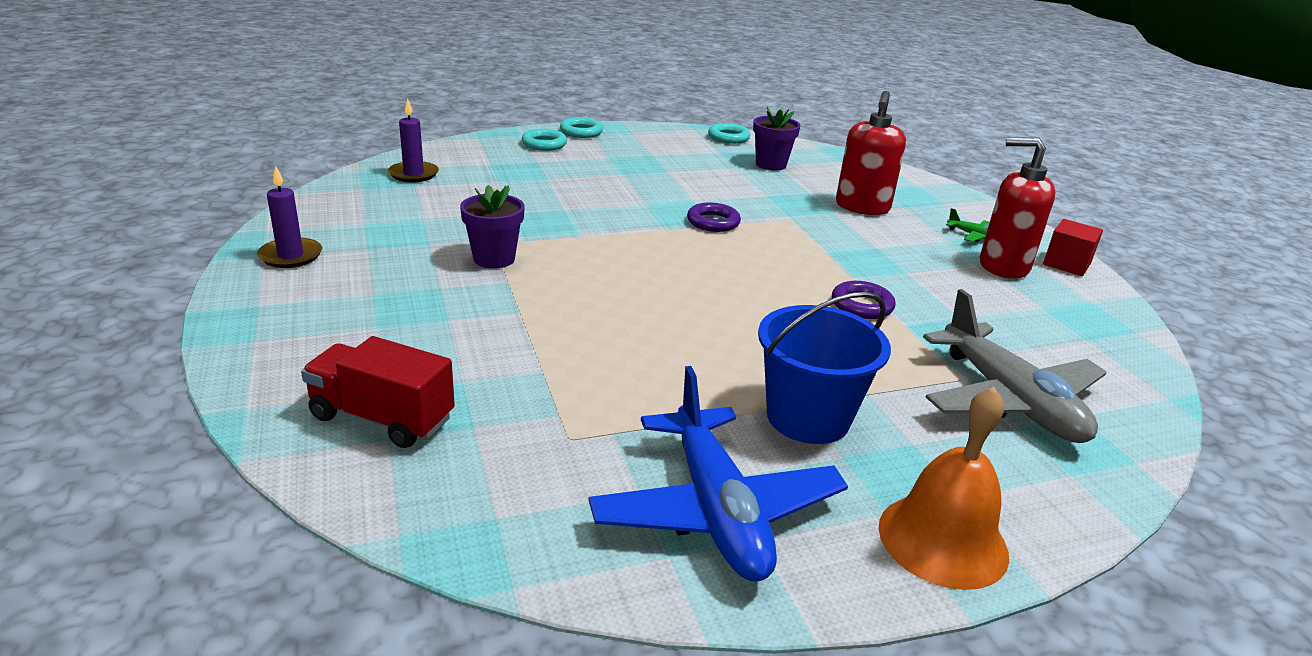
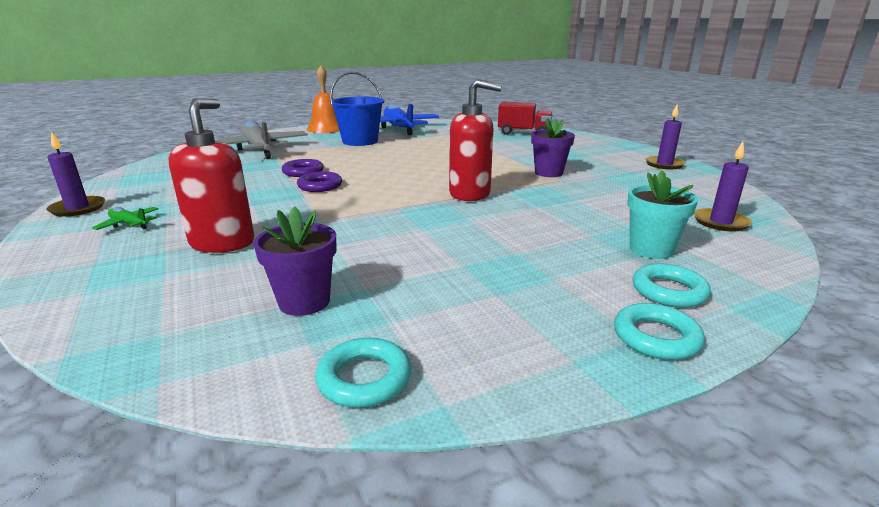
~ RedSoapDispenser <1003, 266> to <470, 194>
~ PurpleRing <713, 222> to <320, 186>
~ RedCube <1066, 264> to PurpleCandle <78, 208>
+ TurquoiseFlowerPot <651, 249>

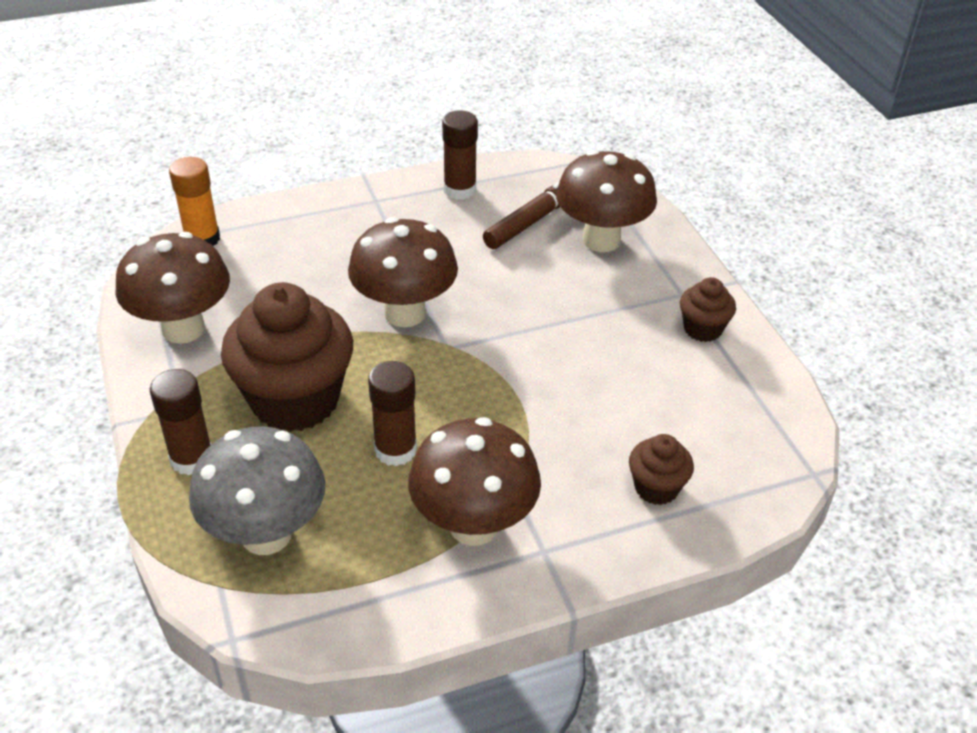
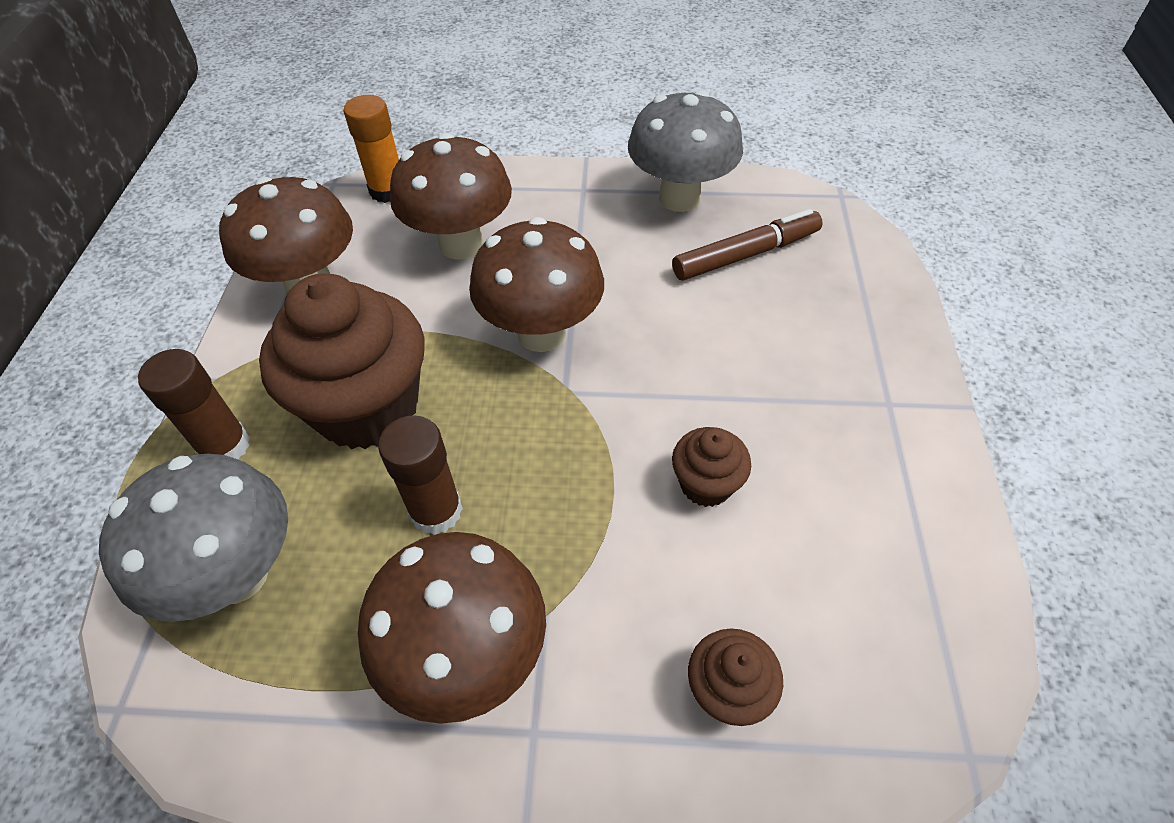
~ BrownGlueStick <460, 190> to GreyMushroom <679, 198>
~ BrownMushroom <601, 240> to <461, 244>
~ BrownCupcake <702, 329> to <706, 484>

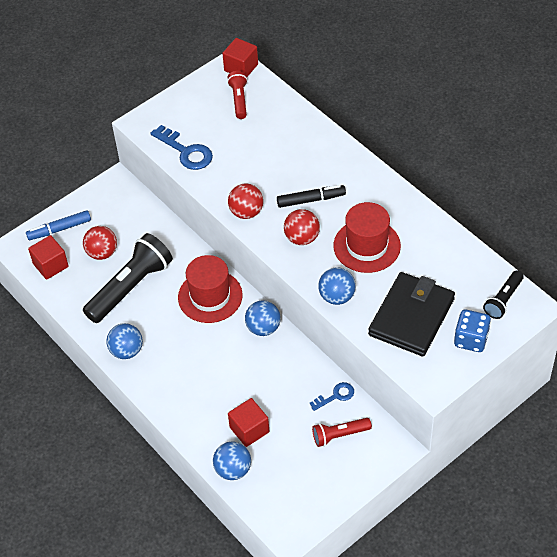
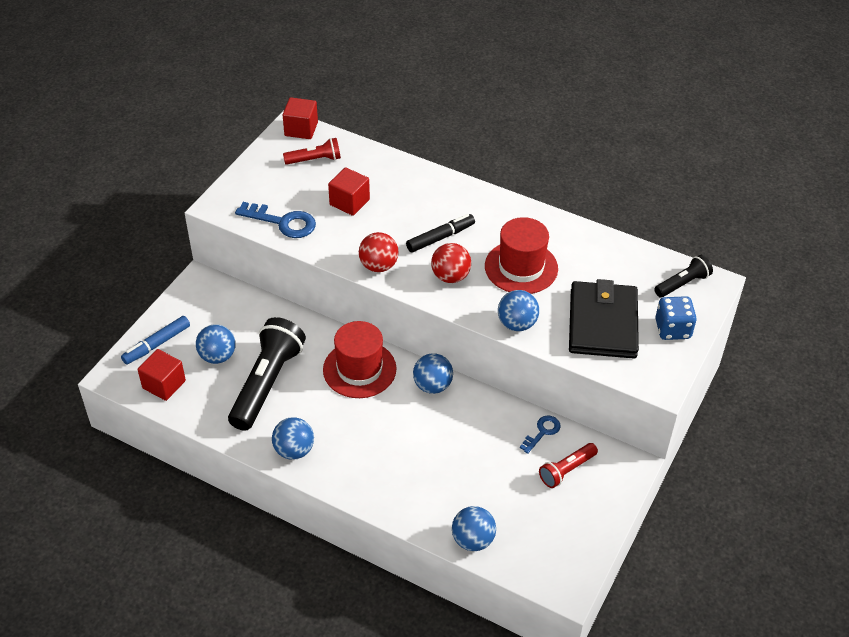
~ RedFlashlight <239, 100> = <315, 160> 105 degrees clockwise
~ RedBall <102, 253> to BlueBall <217, 356>
~ BlackFlashlight <503, 300> = <682, 284> 135 degrees counterclockwise
~ RedCube <249, 430> to <349, 202>

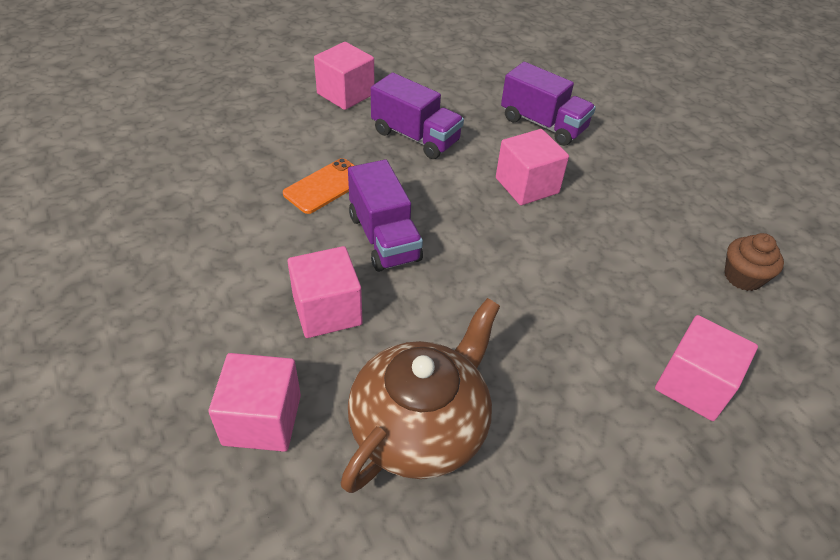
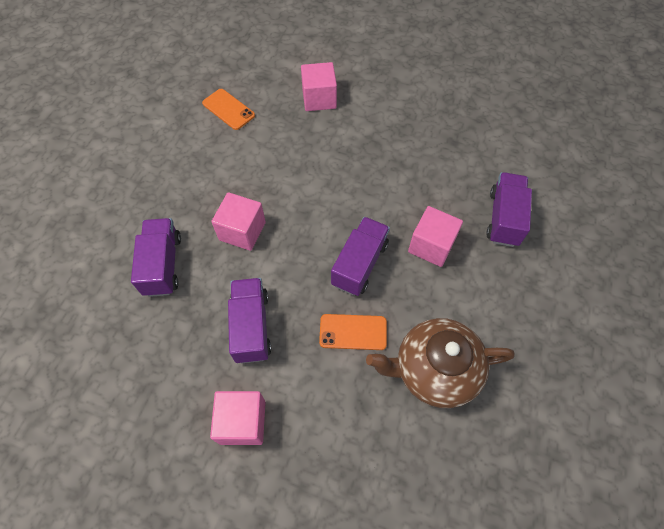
~ BrownCupcake <743, 277> to OrangePhone <228, 109>
~ BrownTeapot <421, 426> to <434, 369>
~ PinkCube <262, 419> to PurpleTruck <503, 218>

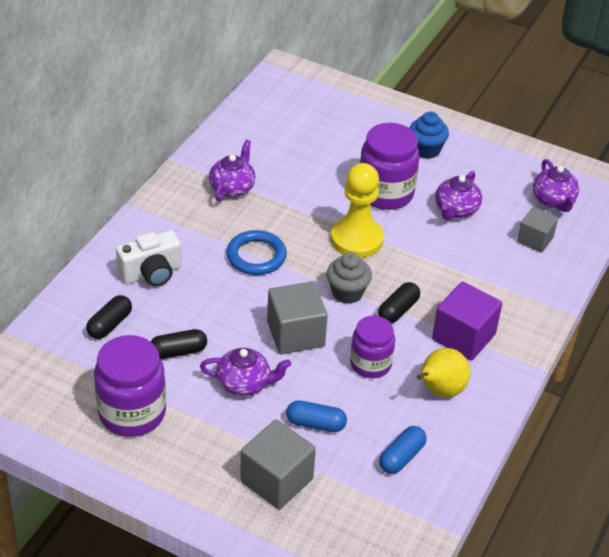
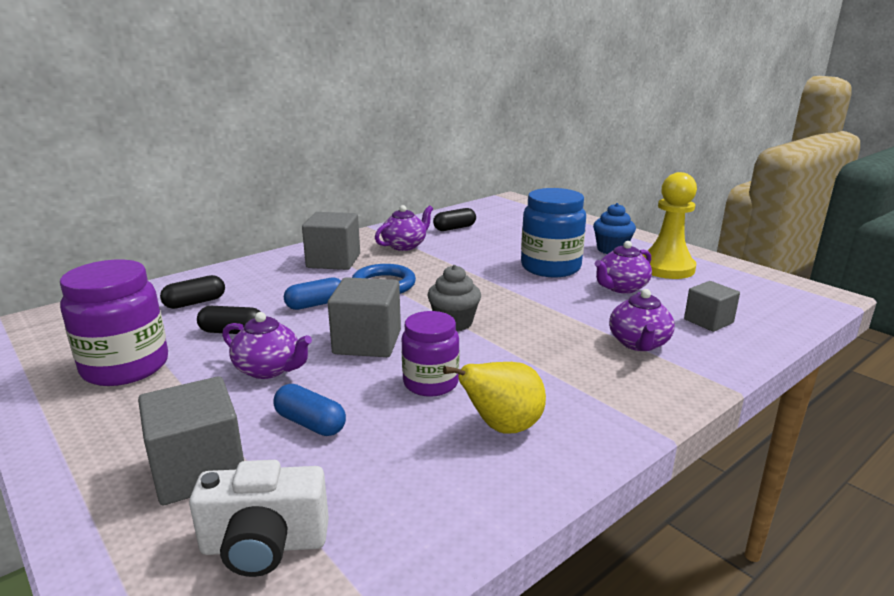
~ PurpleJar <385, 193> to BlueJar <550, 267>
~ PurpleTeapot <553, 200> to <638, 343>
~ YellowPawn <356, 239> to <666, 268>
~ WhiteCamera <151, 273> to <264, 545>
- PurpleCube <463, 337>
~ BlackCapsule <398, 310> to <454, 228>
~ BlueCapsule <401, 457> to <316, 304>
+ GreyCube <333, 261>

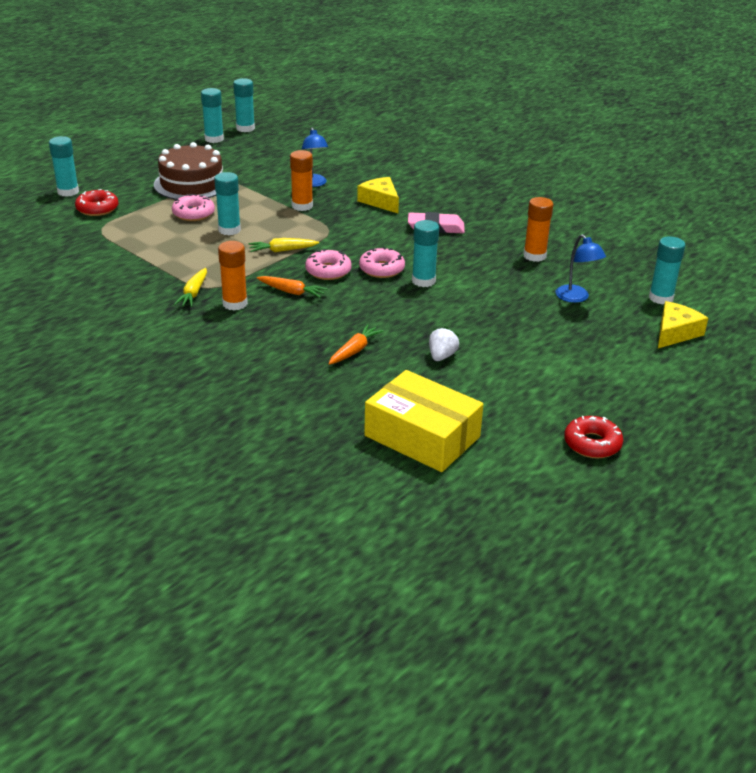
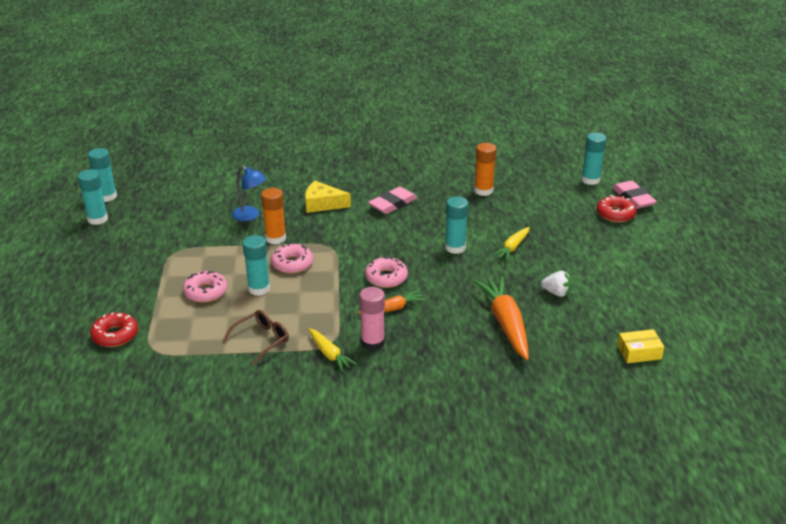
- TurquoiseGlueStick <68, 192>
- BrownCake <191, 183>
- BlueLamp <576, 298>
~ YellowCarrot <282, 250> to <512, 247>
~ OrangeGlueStick <235, 303> to PinkGlueStick <372, 342>
~ PinkDonut <381, 269> to <292, 264>
~ YellowCheese <675, 333> to PinkEraser <633, 198>
~ OrangeCarrot <354, 350> = <506, 323> x1.80
~ WhiteStrawberry <441, 356> = <556, 293> 135 degrees clockwise
~ YellowBox <422, 436> = <639, 352> x0.48
~ RedDonut <592, 444> to <615, 214>
+ BrownGlasses <261, 340>

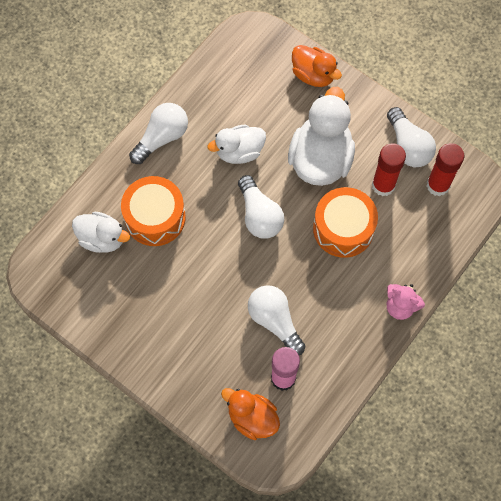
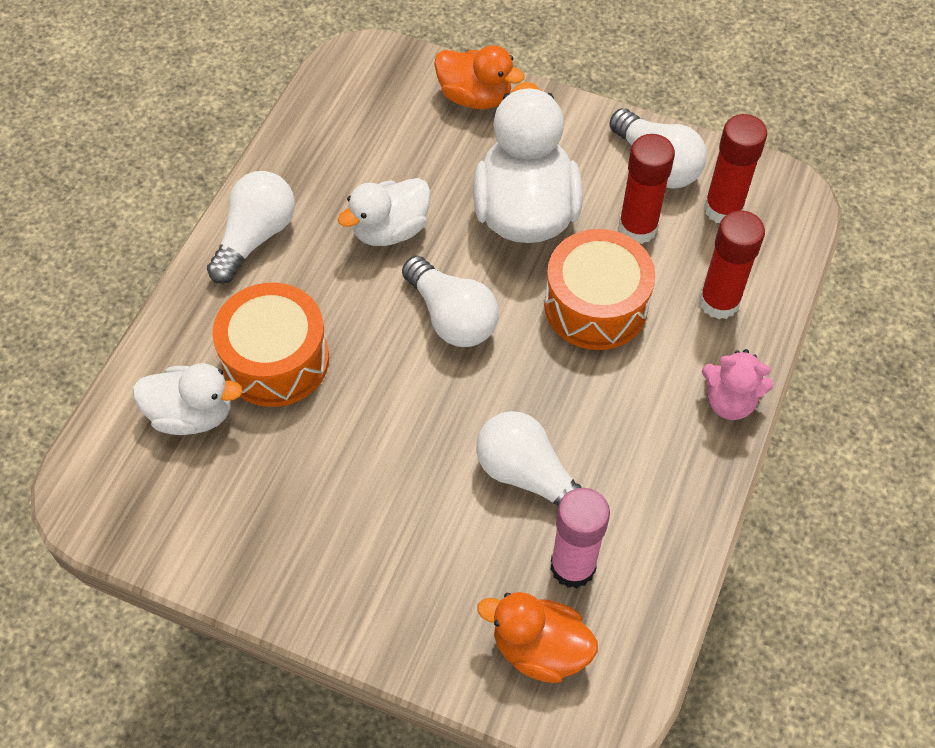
+ RedGlueStick <719, 302>

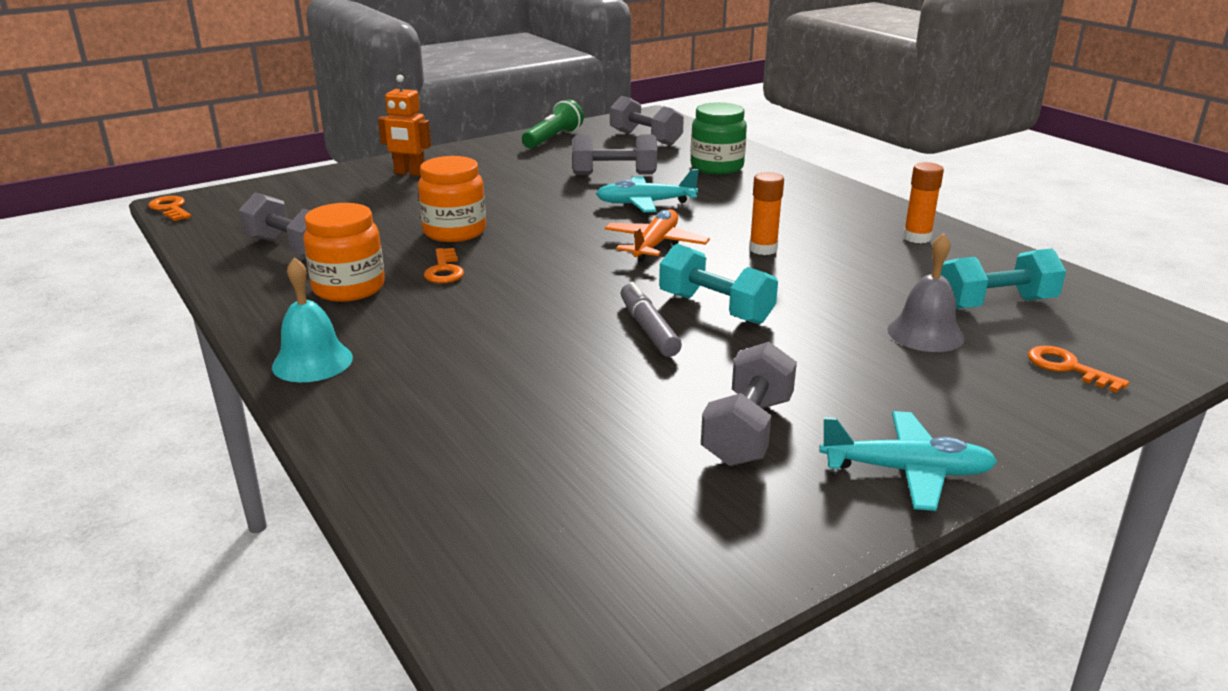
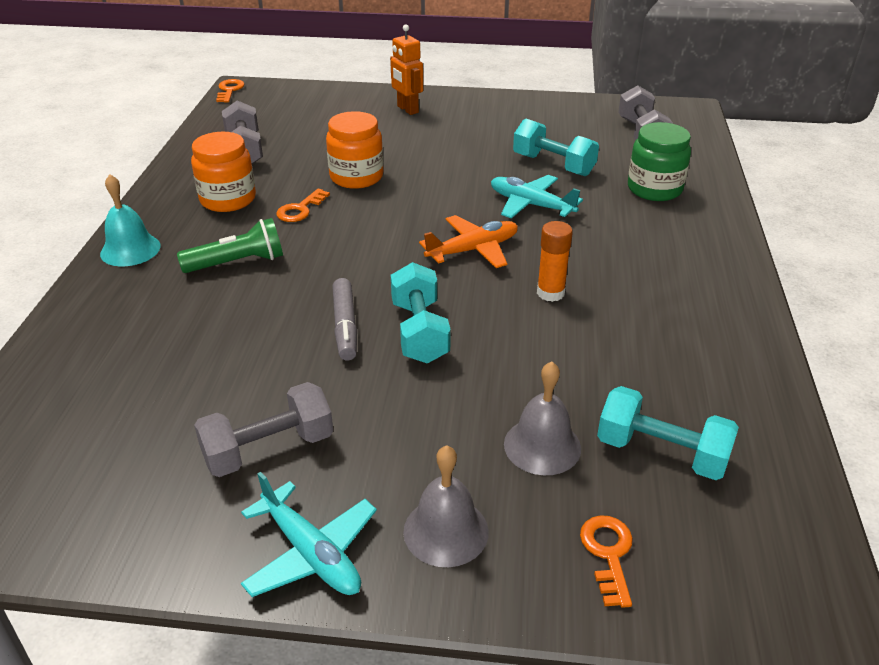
~ GreenFlashlight <553, 139> to <238, 262>
~ GreyDumbbell <614, 174> to TurquoiseDumbbell <553, 165>
- OrangeGlueStick <917, 238>
~ GreyMarker <648, 329> = <345, 326> 150 degrees clockwise
+ GreyBell <446, 531>

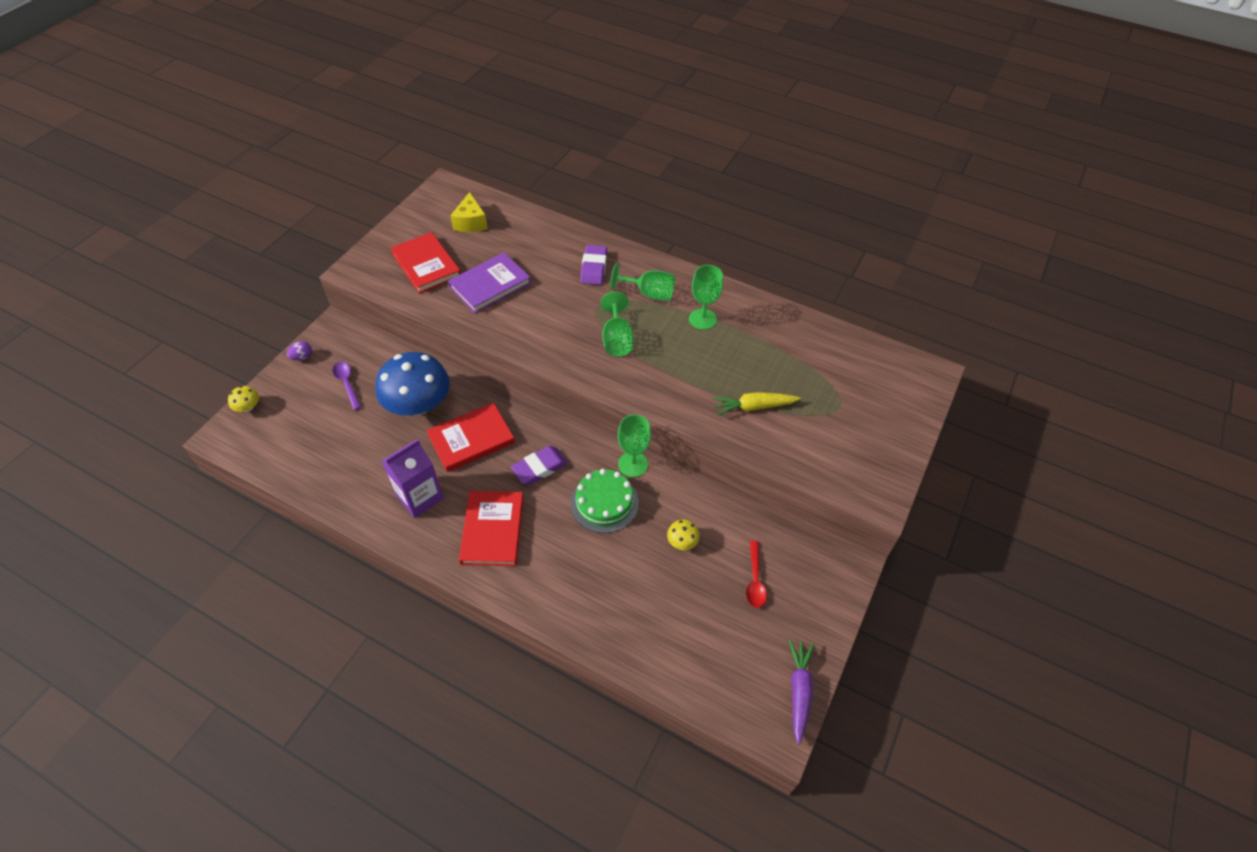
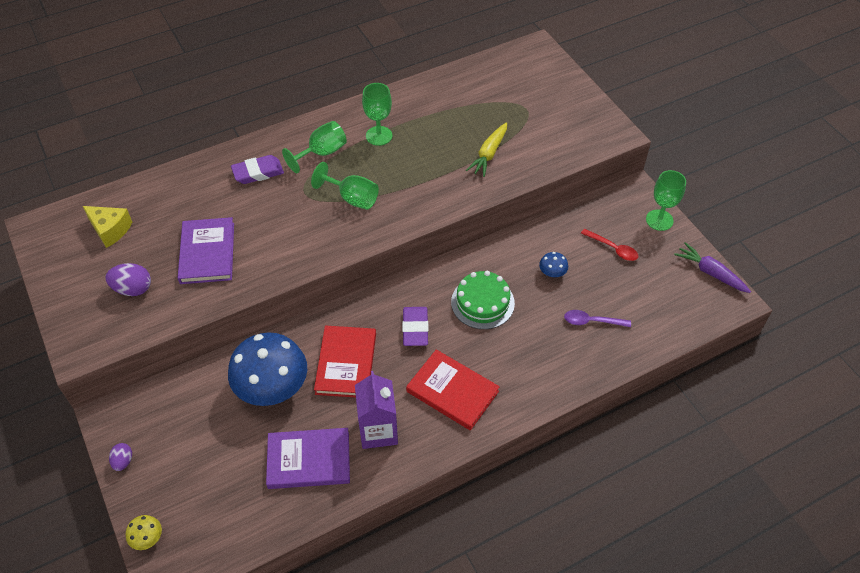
~ RedBook <426, 265> to PurpleEgg <133, 289>
~ PurpleEraser <594, 268> = <258, 172> 60 degrees counterclockwise
~ PurpleSpoon <347, 384> to <592, 321>
~ GreenGoblet <633, 464> to <659, 220>
~ YellowMushroom <682, 541> to BlueMushroom <552, 272>
+ PurpleBook <309, 460>

